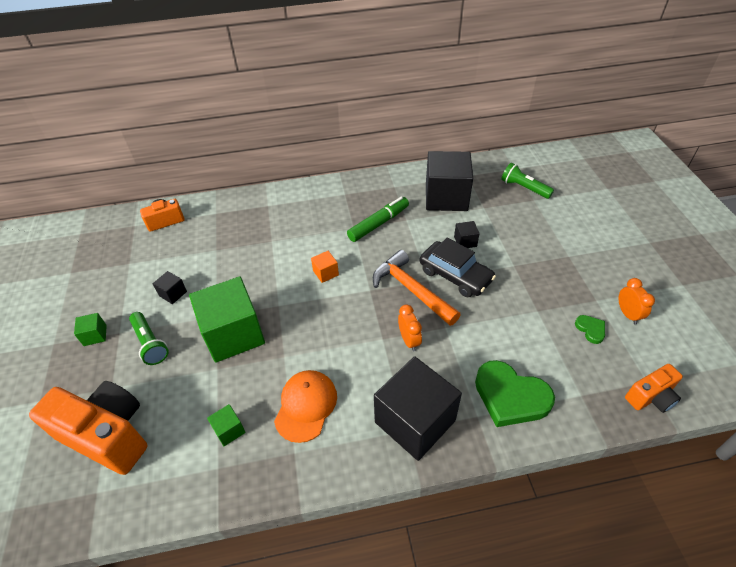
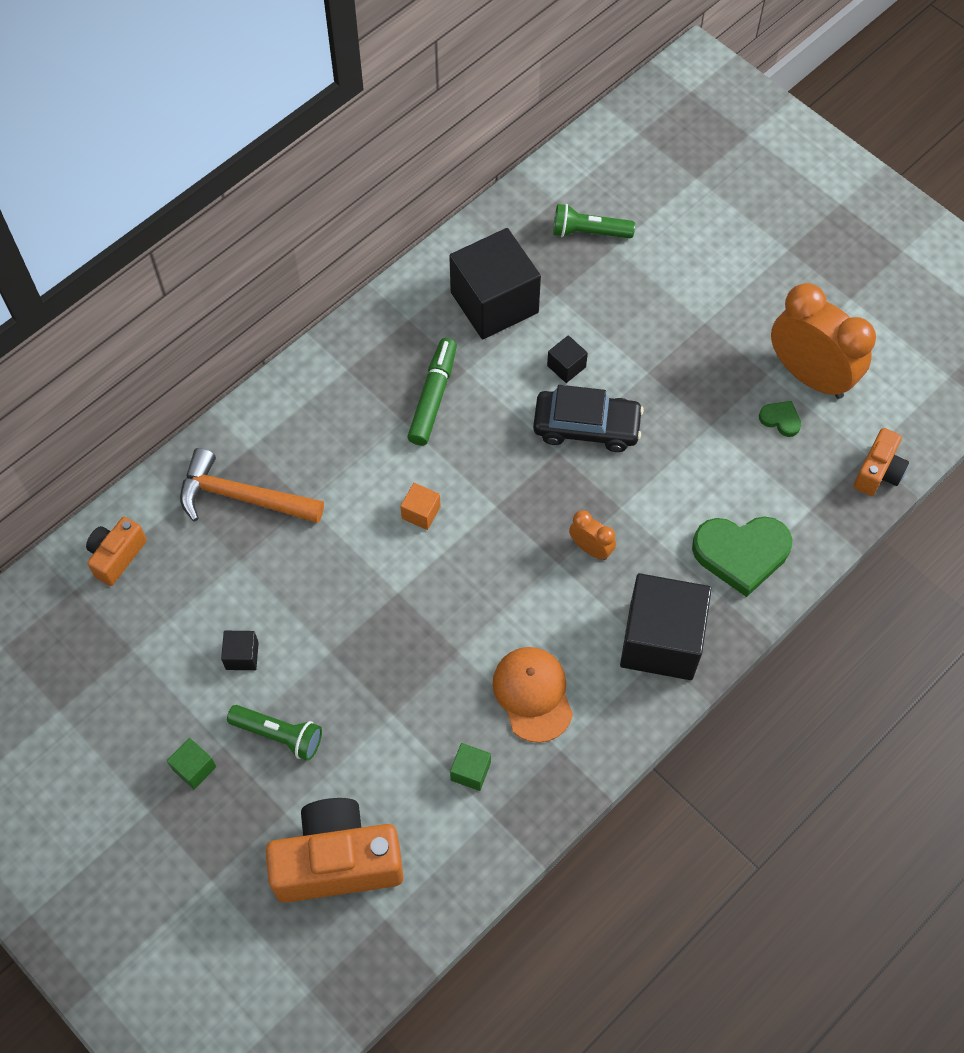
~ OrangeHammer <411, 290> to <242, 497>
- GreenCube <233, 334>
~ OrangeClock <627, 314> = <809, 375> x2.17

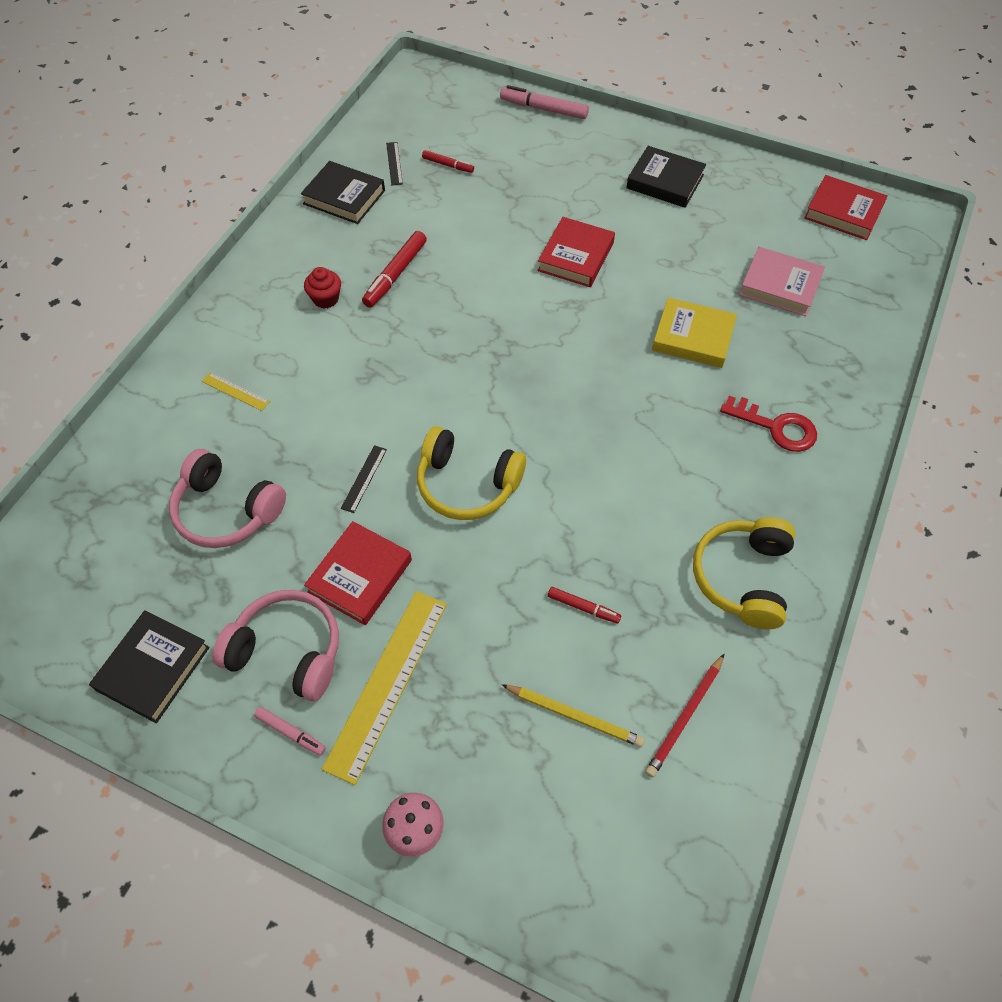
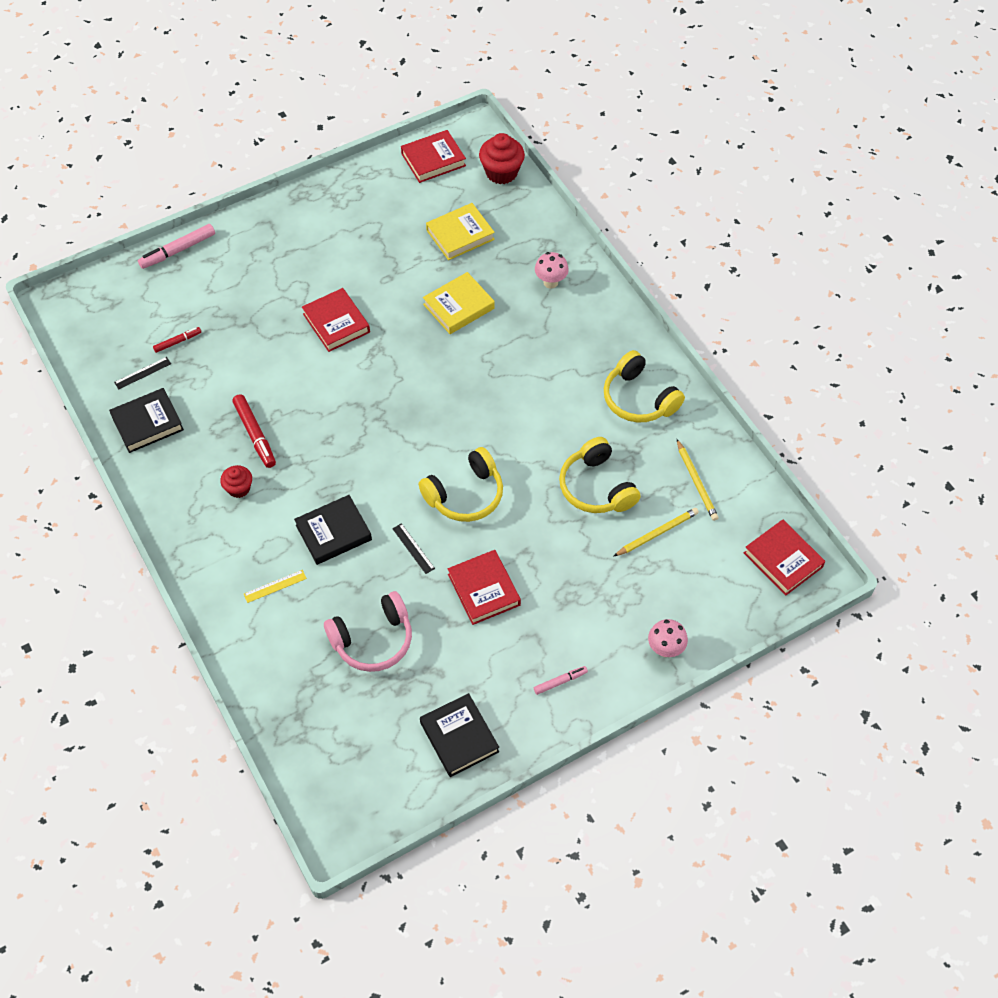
~ BlackRuler <394, 163> = <142, 373> 60 degrees counterclockwise
~ BlackBook <665, 181> to <333, 532>
~ PinkBook <780, 286> to YellowBook <460, 235>
- RedKey <776, 427>
~ RedMarker <583, 607> to YellowHeadphones <596, 487>
- PinkHeadphones <287, 651>
- YellowRuler <387, 683>
~ RedPencil <685, 717> to YellowPencil <696, 482>
+ RedCupcake <501, 172>
+ PinkMushroom <550, 282>
+ RedBook <783, 560>

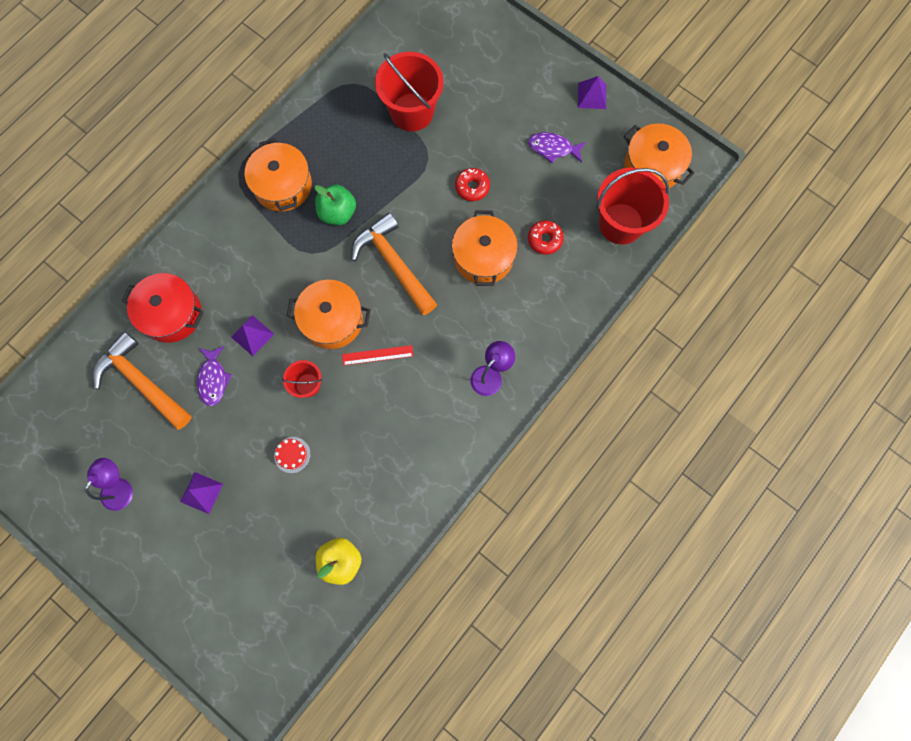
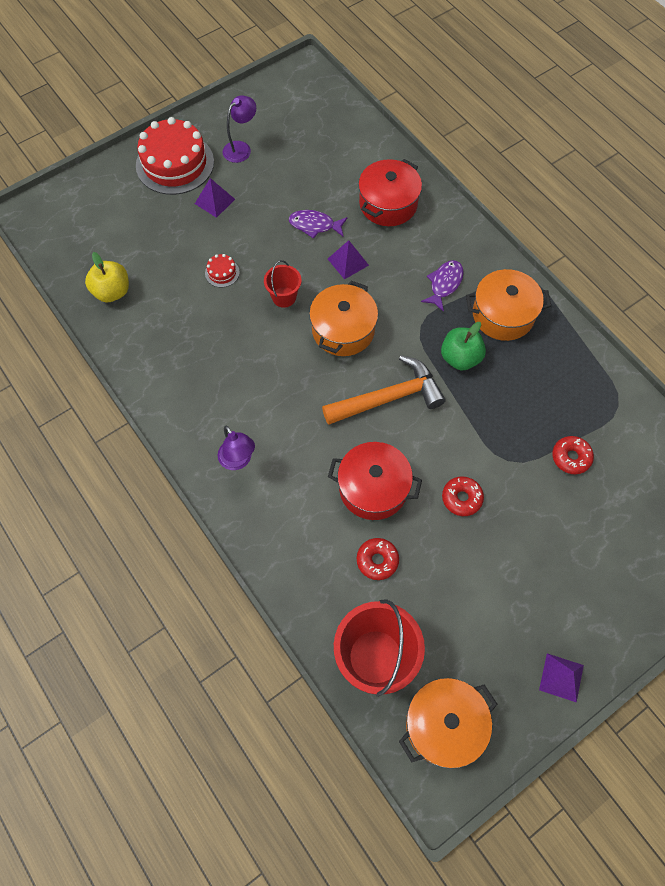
~ RedBucket <412, 112> to RedDonut <571, 457>
~ PurpleFish <553, 148> to <444, 284>
~ OrangePot <483, 257> to RedPot <373, 488>
- OrangeHammer <142, 382>
- RedRuler <377, 355>
~ PurpleLamp <121, 487> = <241, 148> 90 degrees counterclockwise
+ RedCake <175, 163>

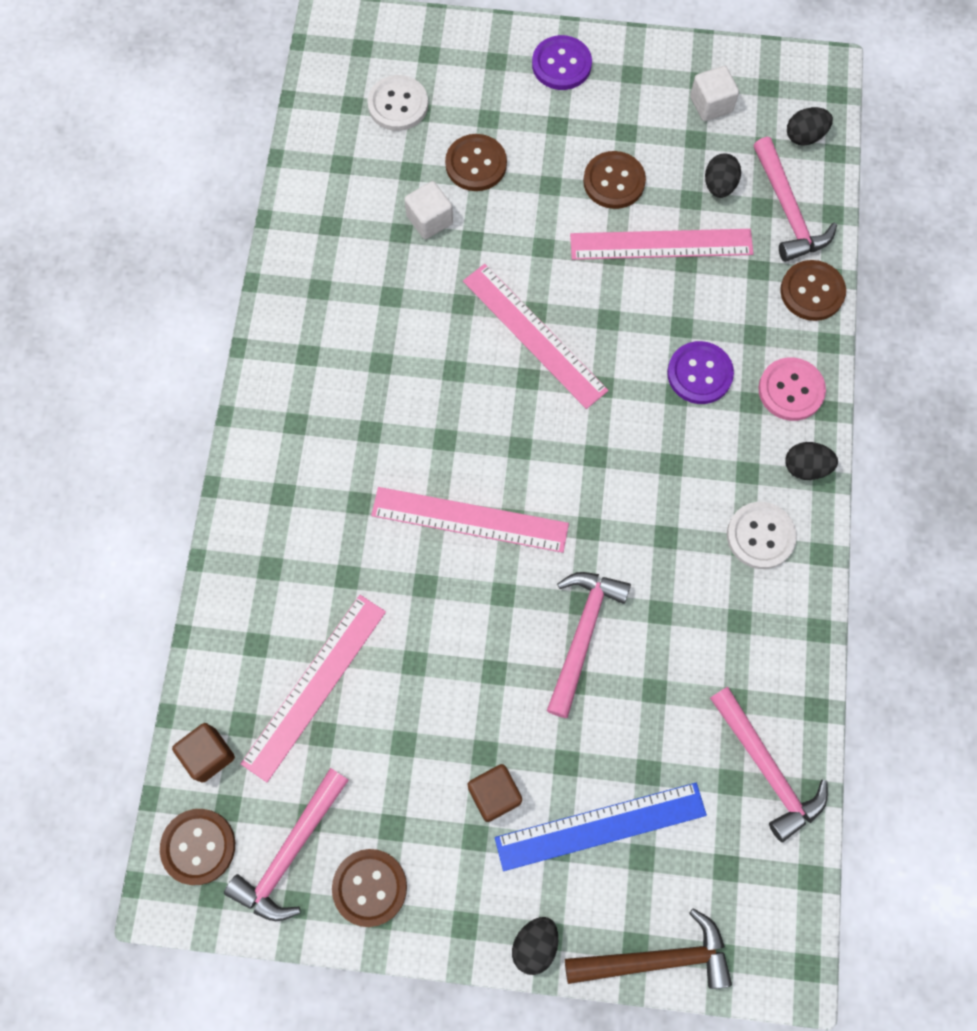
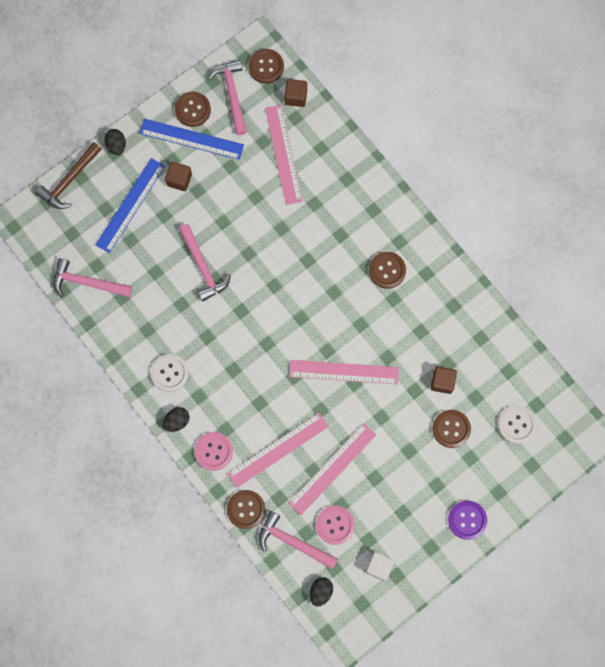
~ BrownButton <614, 181> to <387, 270>
~ BlackEgg <719, 185> to PinkButton <335, 525>
~ WhiteCube <429, 220> to BrownCube <442, 382>
- PurpleButton <699, 374>
~ PinkRuler <470, 519> to <278, 450>
+ BlueRuler <191, 139>

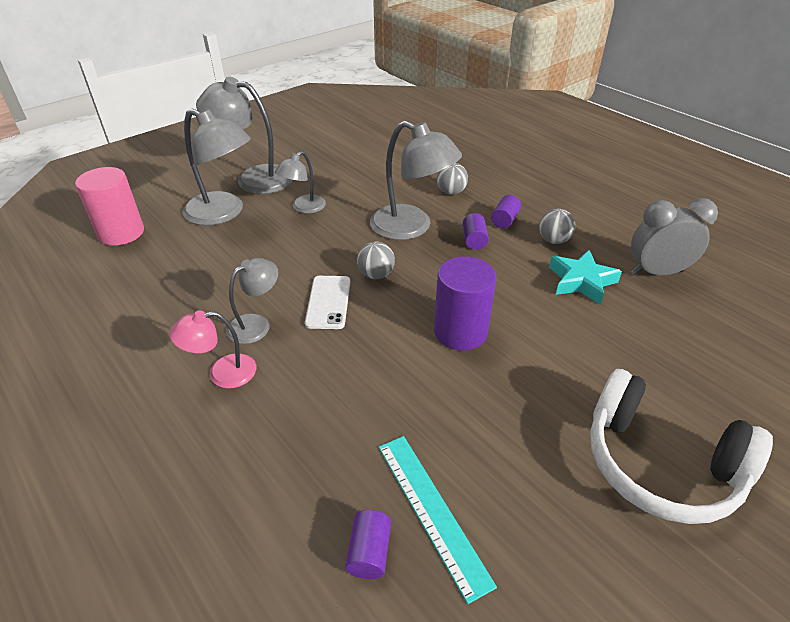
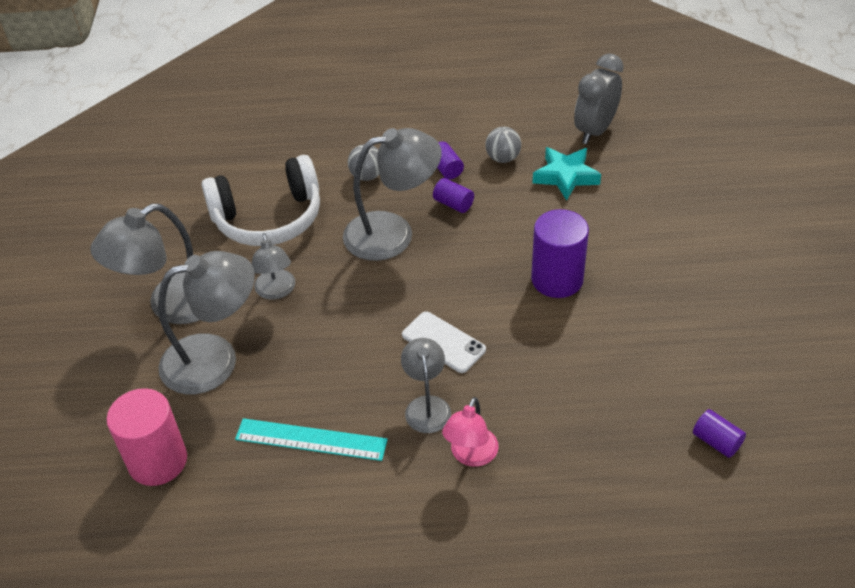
- GreyBall <376, 275>
~ WhiteHeadphones <660, 464> to <268, 218>
~ TurquoiseRuler <432, 511> to <311, 439>

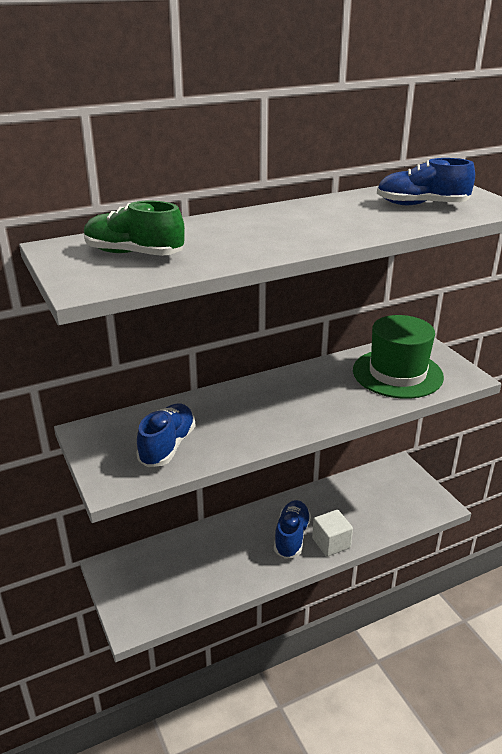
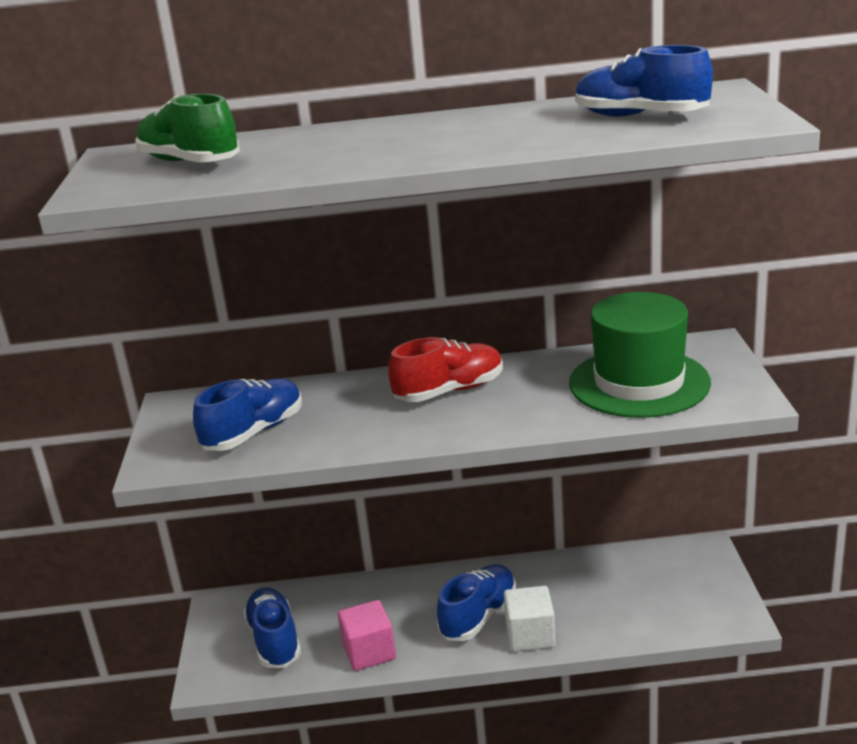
+ RedShoe <449, 391>
+ BlueShoe <274, 641>
+ PinkCube <369, 652>

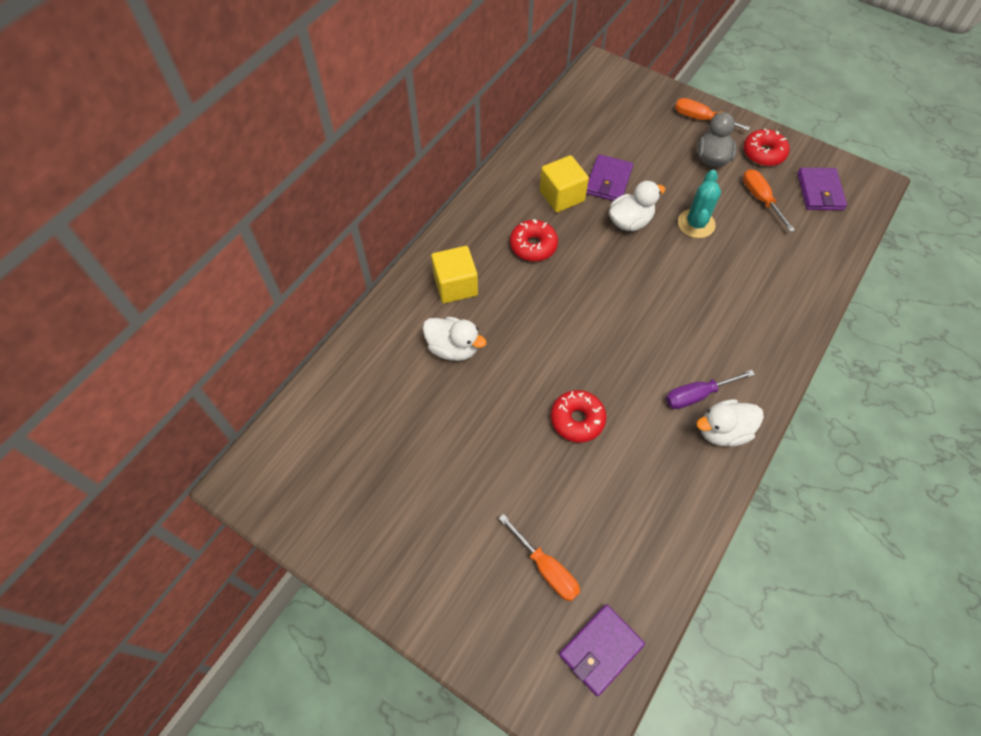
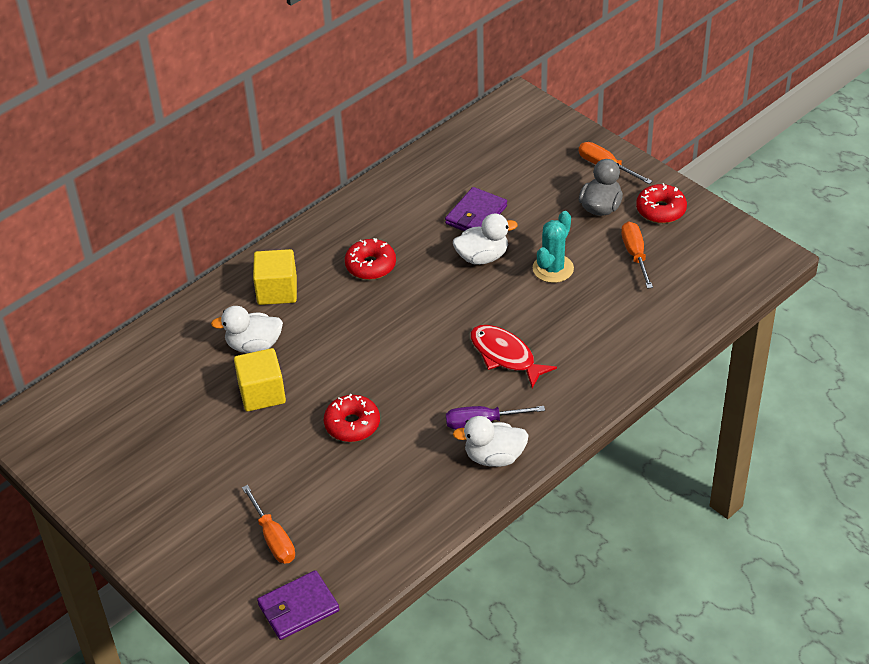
~ YellowCube <562, 196> to <262, 393>
- PurpleWallet <819, 191>
~ WhiteDuck <453, 348> = <254, 345> 135 degrees clockwise
+ RedFish <505, 356>

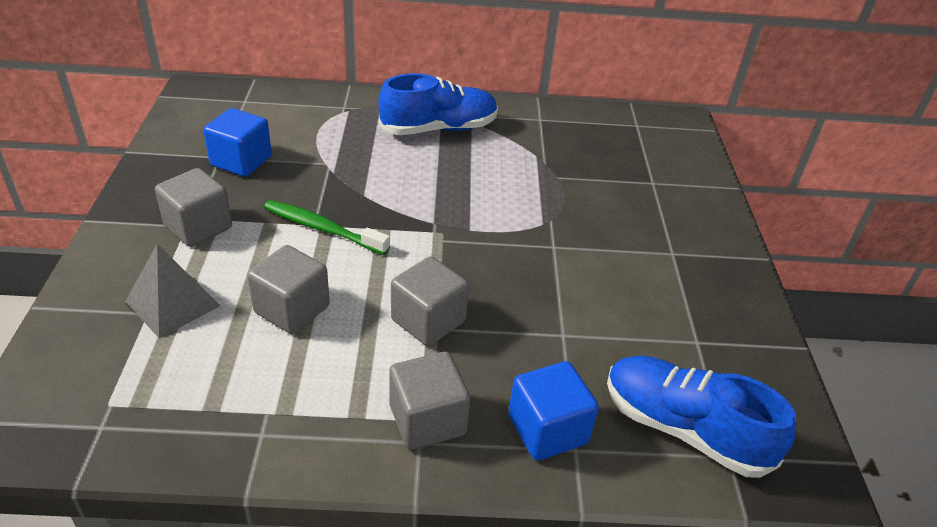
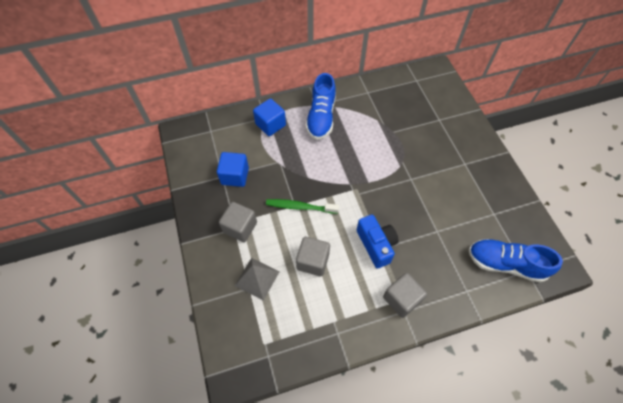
~ BlueShoe <439, 129> = <321, 117> 135 degrees clockwise
~ GreyCube <428, 320> to BlueCamera <376, 245>
~ BlueCube <547, 430> to <270, 125>

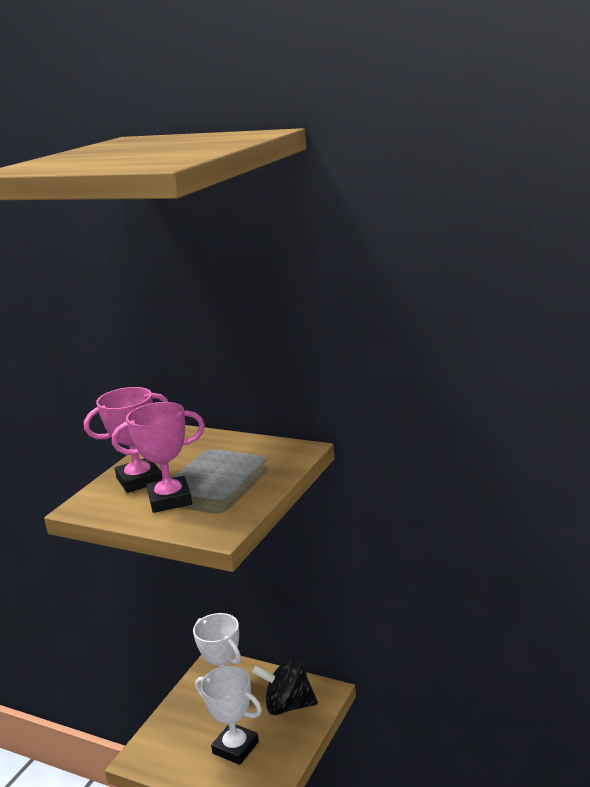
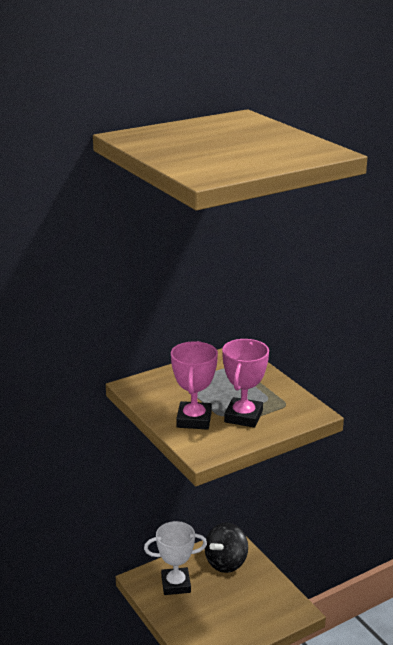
- WhiteTrophy <235, 747>

